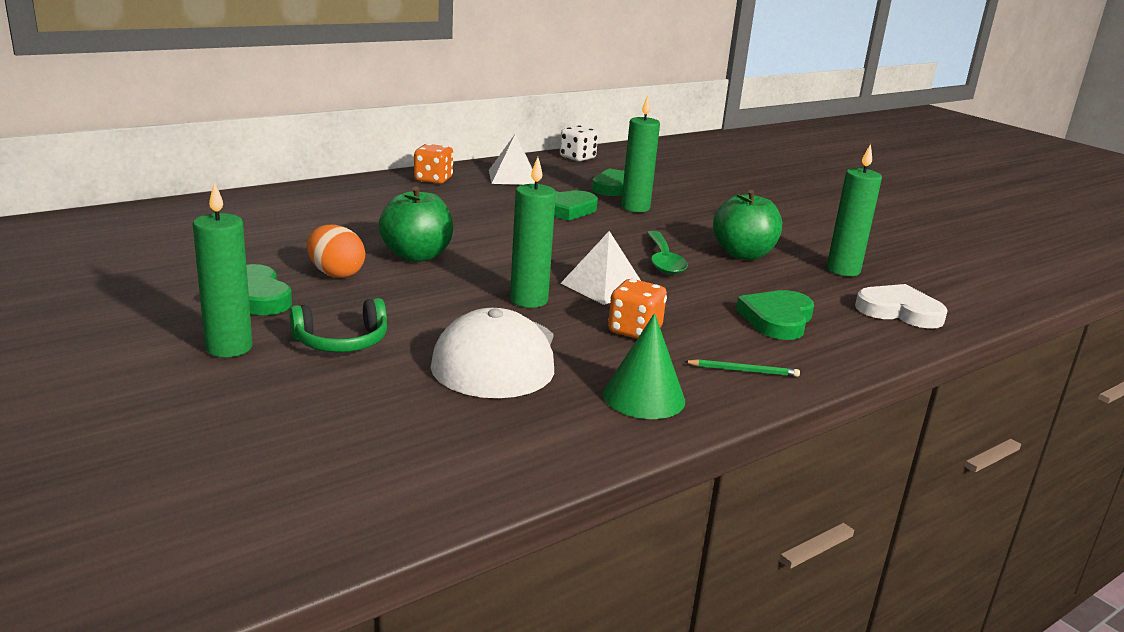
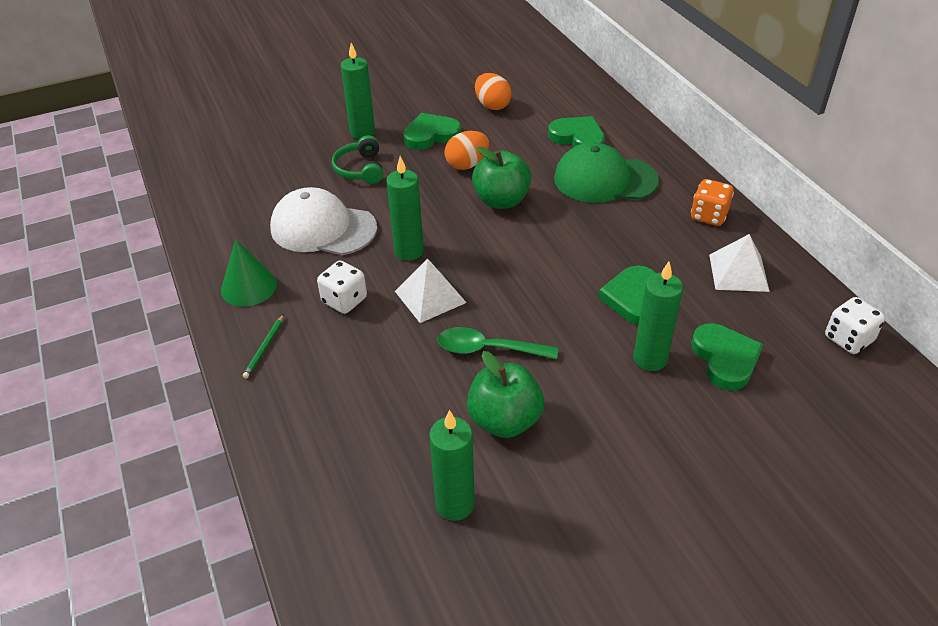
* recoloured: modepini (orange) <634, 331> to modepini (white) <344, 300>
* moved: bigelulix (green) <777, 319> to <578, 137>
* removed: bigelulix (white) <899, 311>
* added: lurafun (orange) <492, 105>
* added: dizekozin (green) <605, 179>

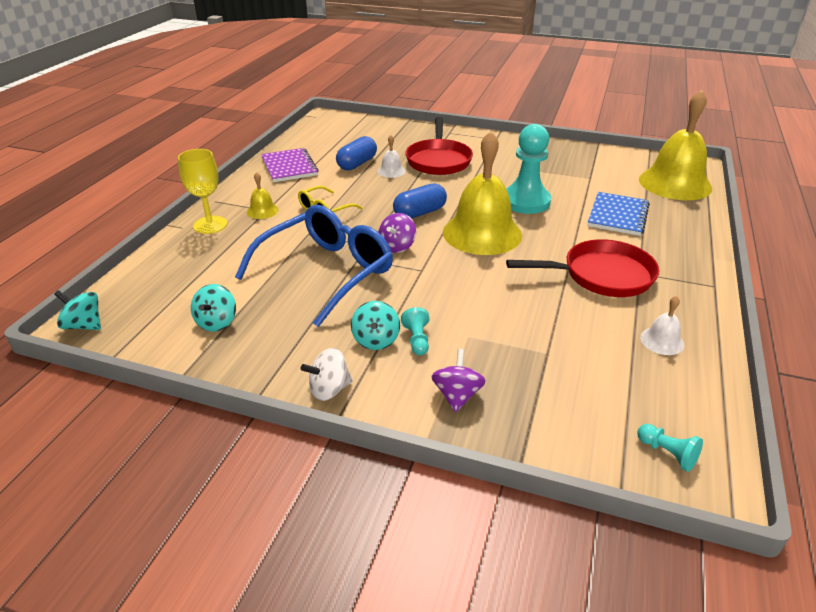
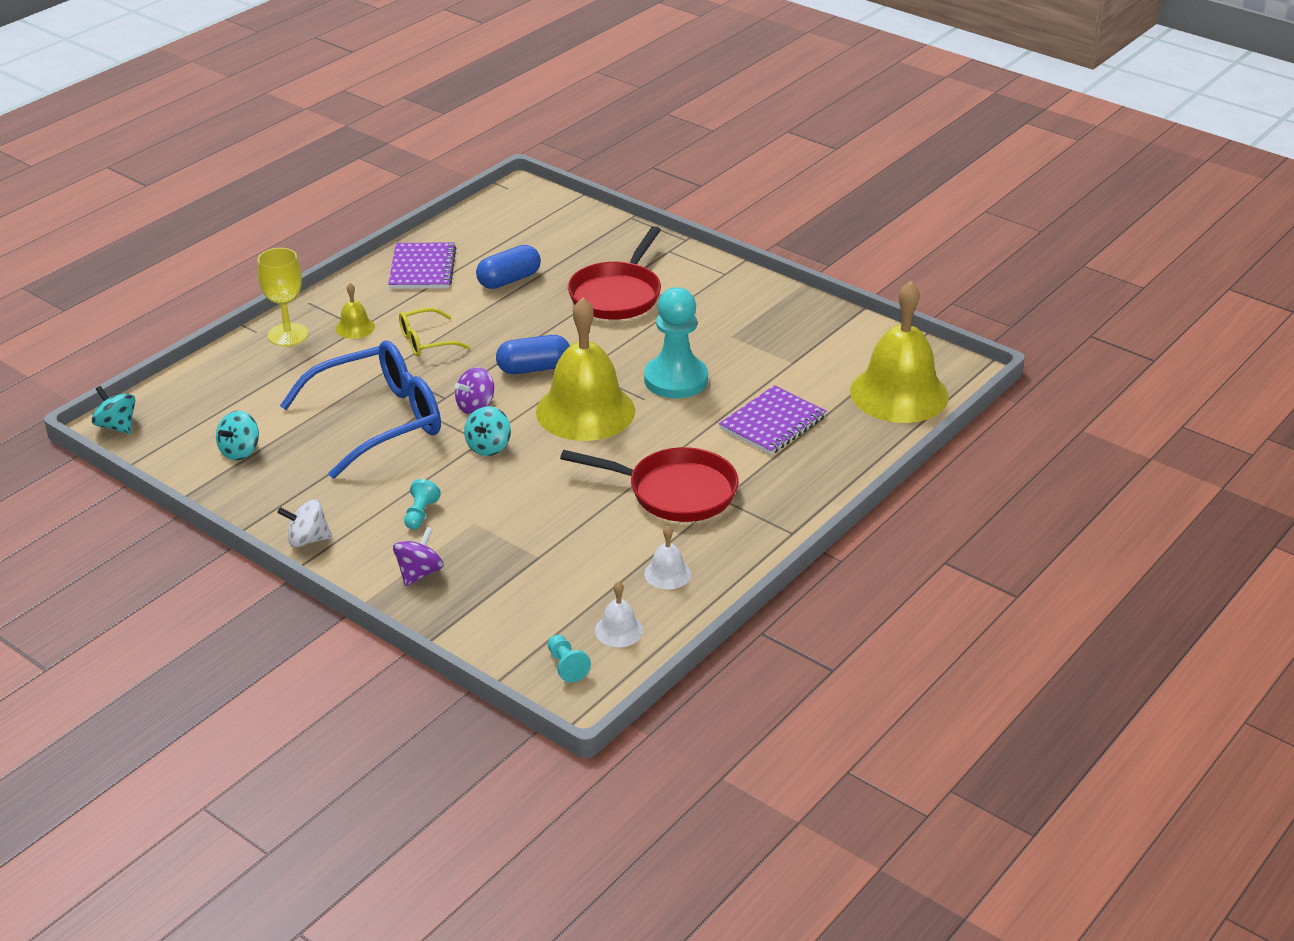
* moved: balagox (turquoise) <376, 340> to <488, 447>
* moved: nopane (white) <391, 171> to <619, 630>
* recoloured: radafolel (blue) <617, 215> to radafolel (purple) <772, 423>

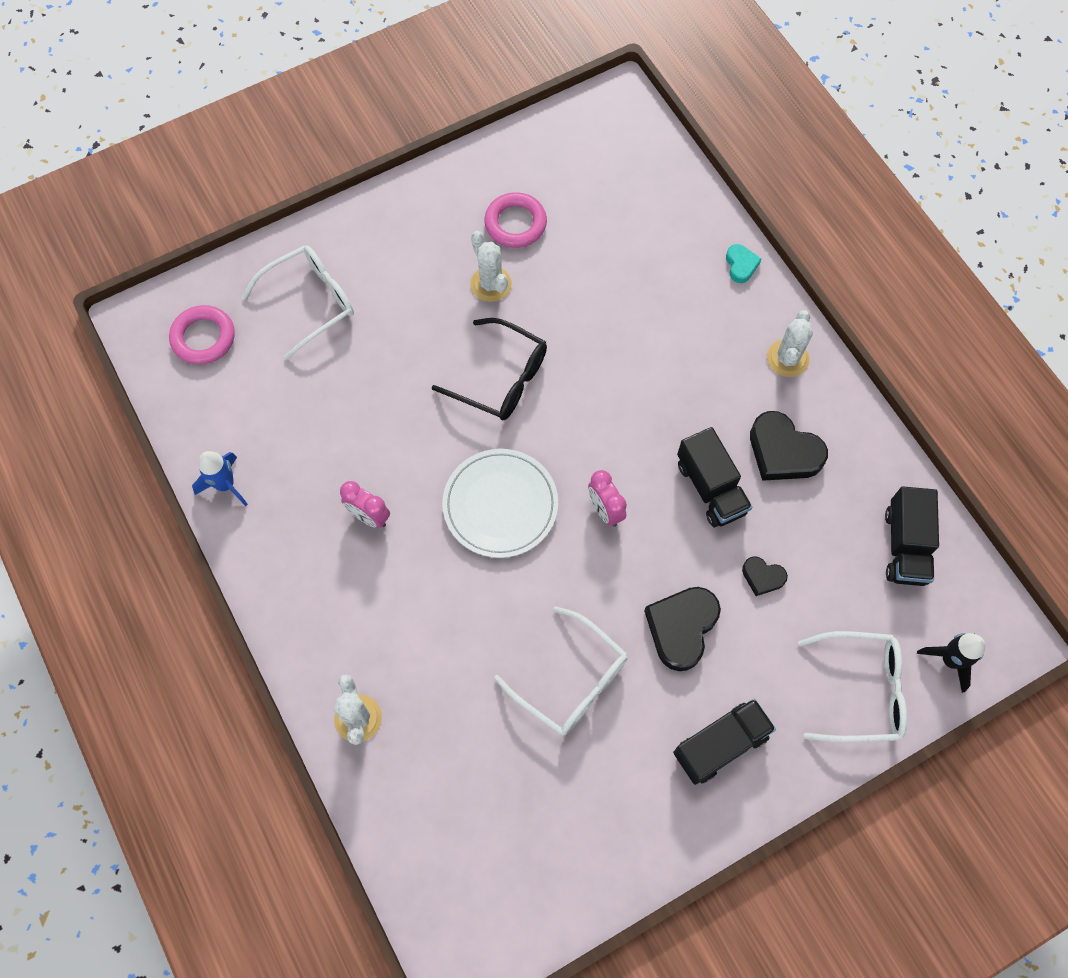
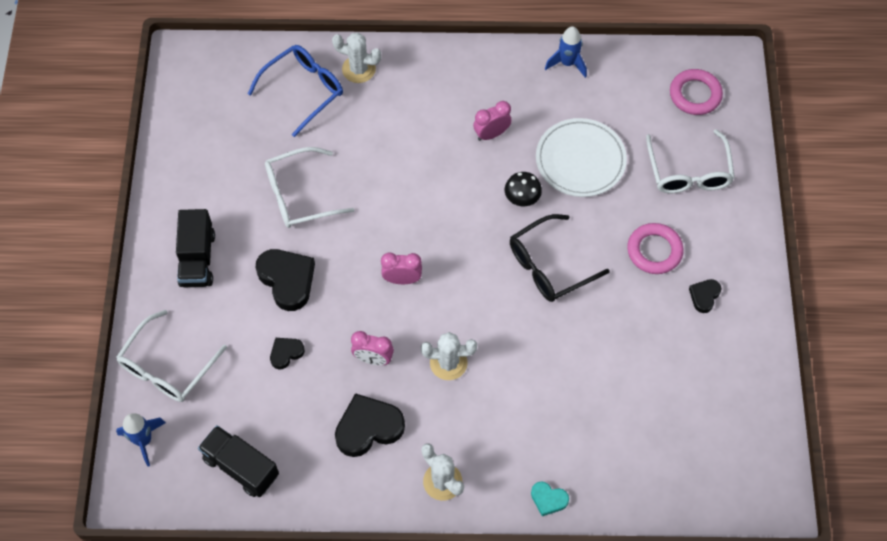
* moved: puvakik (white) <500, 505> to <580, 160>
* moved: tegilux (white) <491, 284> to <448, 363>
* moved: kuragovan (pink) <515, 223> to <654, 251>
* replaced: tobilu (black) <710, 488> to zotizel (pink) <373, 359>
* recoloured: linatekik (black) <950, 660> to linatekik (blue) <144, 440>
* added: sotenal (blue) <304, 90>
* added: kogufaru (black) <522, 198>
* added: bigelulix (black) <704, 296>

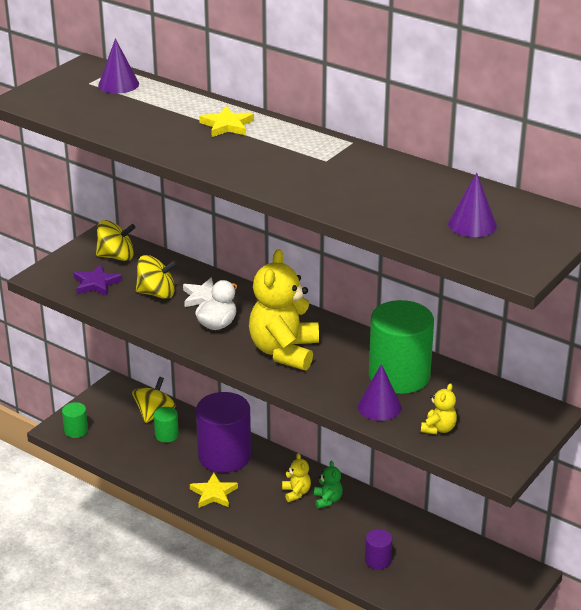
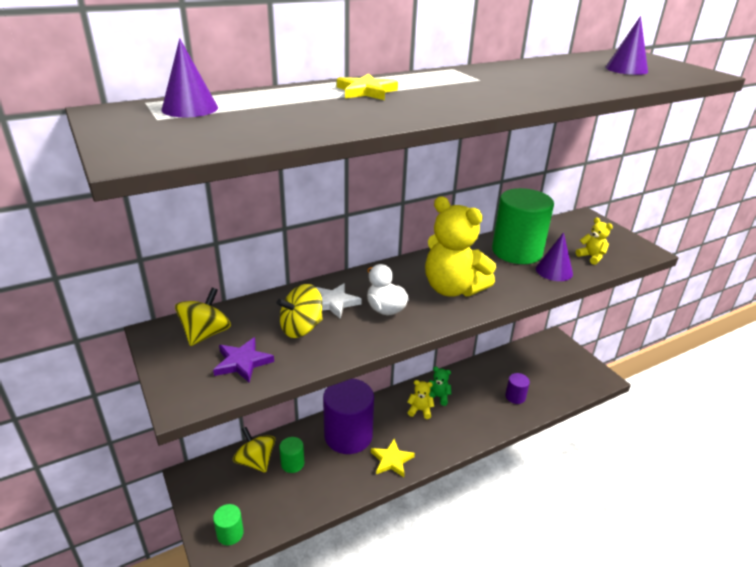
* turned: balagox (yellow) <157, 293> = <301, 328> 150 degrees counterclockwise

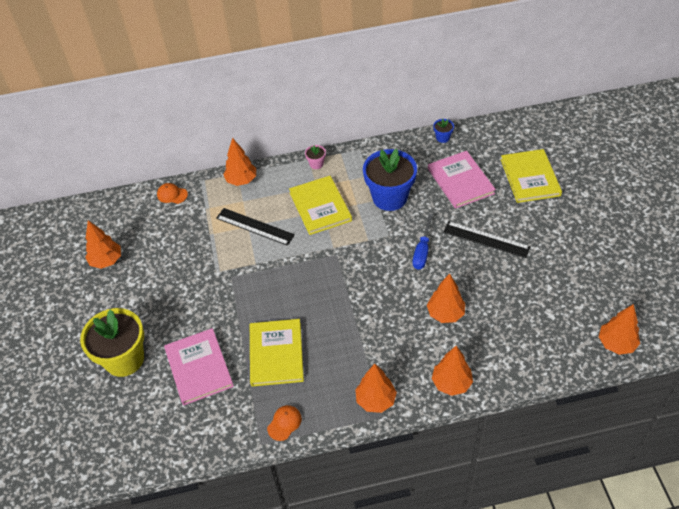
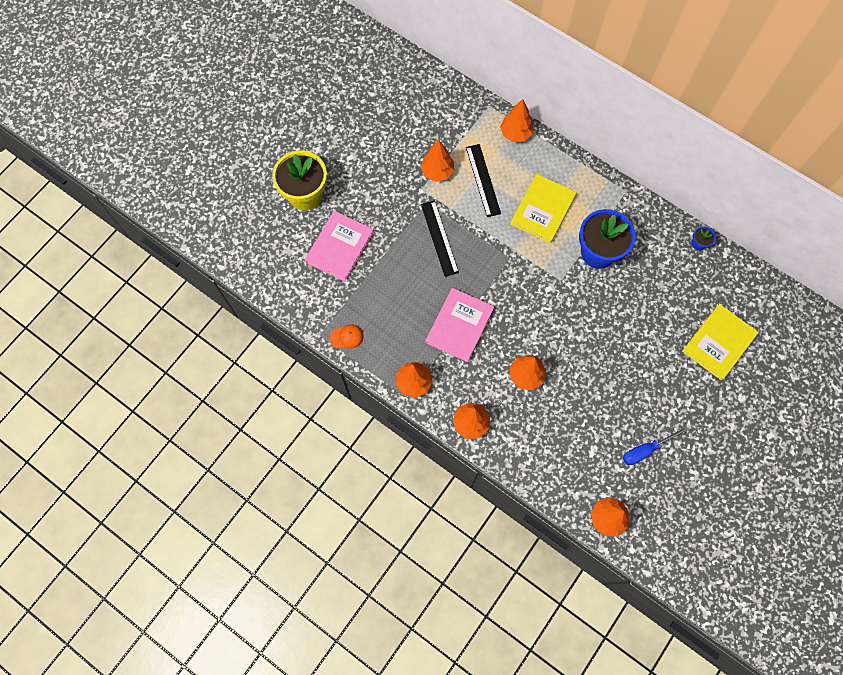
* moved: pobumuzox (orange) <106, 261> to <437, 172>
* removed: dizekozin (orange) <172, 194>
* removed: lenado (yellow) <276, 354>
* removed: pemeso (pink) <316, 164>
* moved: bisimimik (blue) <422, 251> to <646, 450>
* moved: lenado (pink) <460, 181> to <459, 325>
* moved: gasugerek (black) <486, 239> to <439, 238>

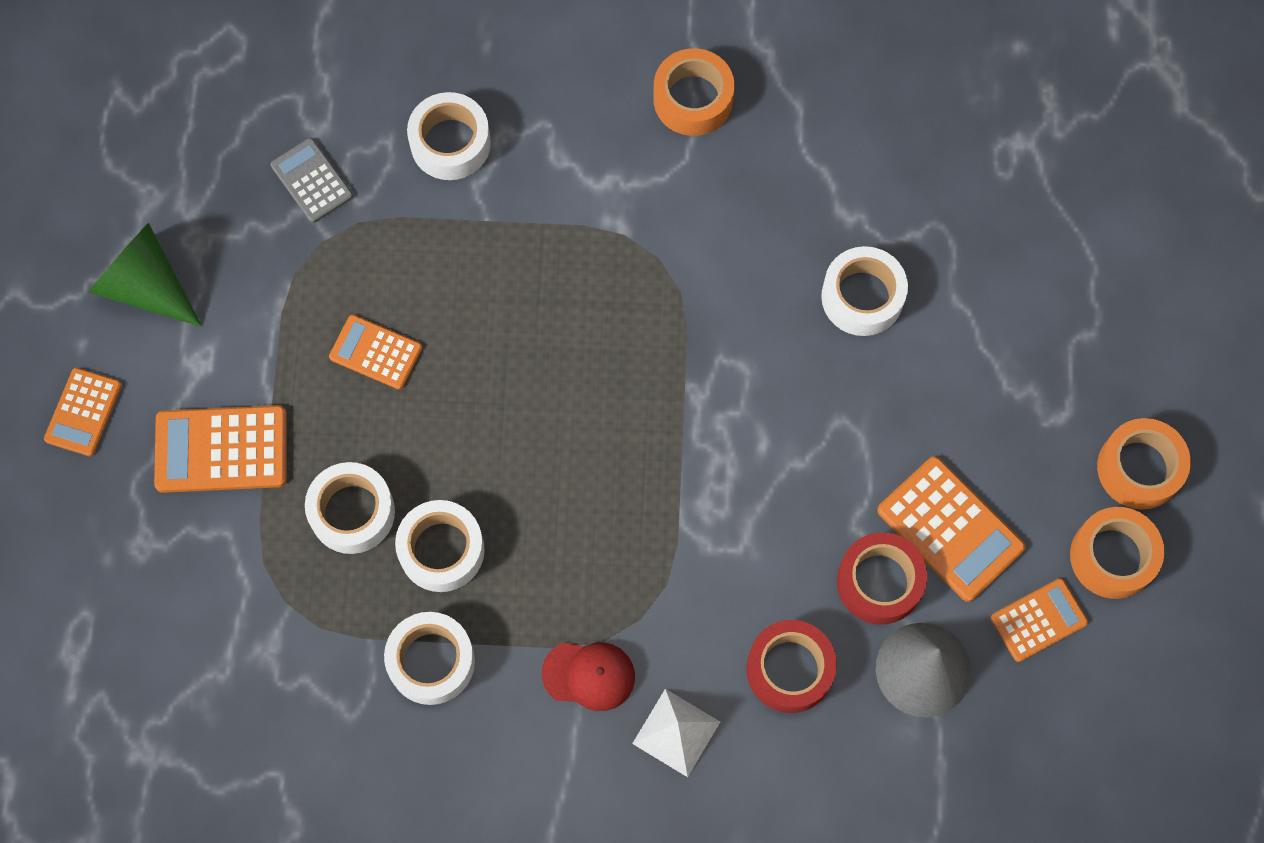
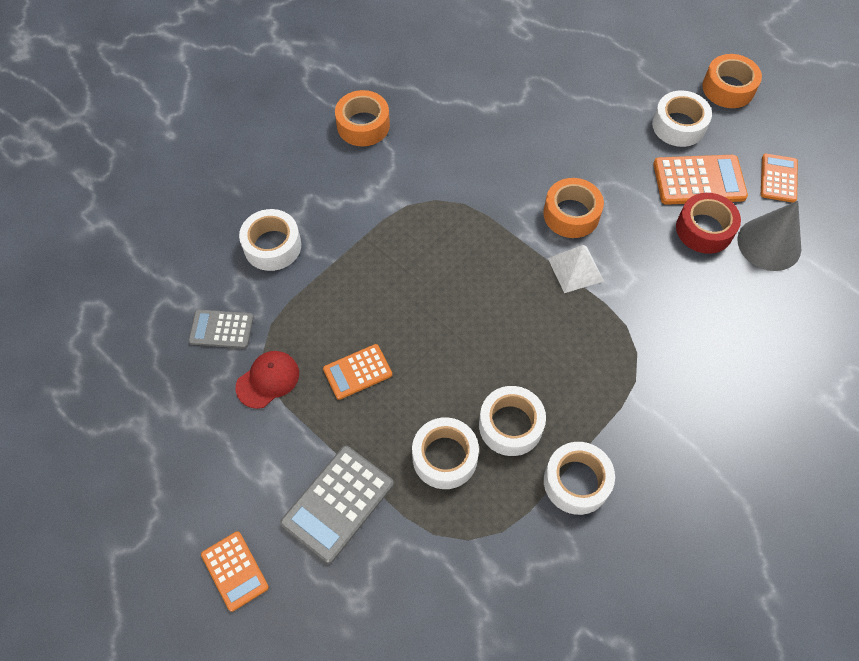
* removed: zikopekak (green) <146, 285>
* recoloured: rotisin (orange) <221, 449> to rotisin (grey) <337, 503>
* moved: dizekozin (red) <589, 675> to <268, 380>
* moved: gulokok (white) <676, 732> to <575, 269>
* removed: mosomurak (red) <789, 669>
* moved: mosomurak (white) <862, 297> to <678, 125>
* moved: mosomurak (orange) <1112, 556> to <571, 214>

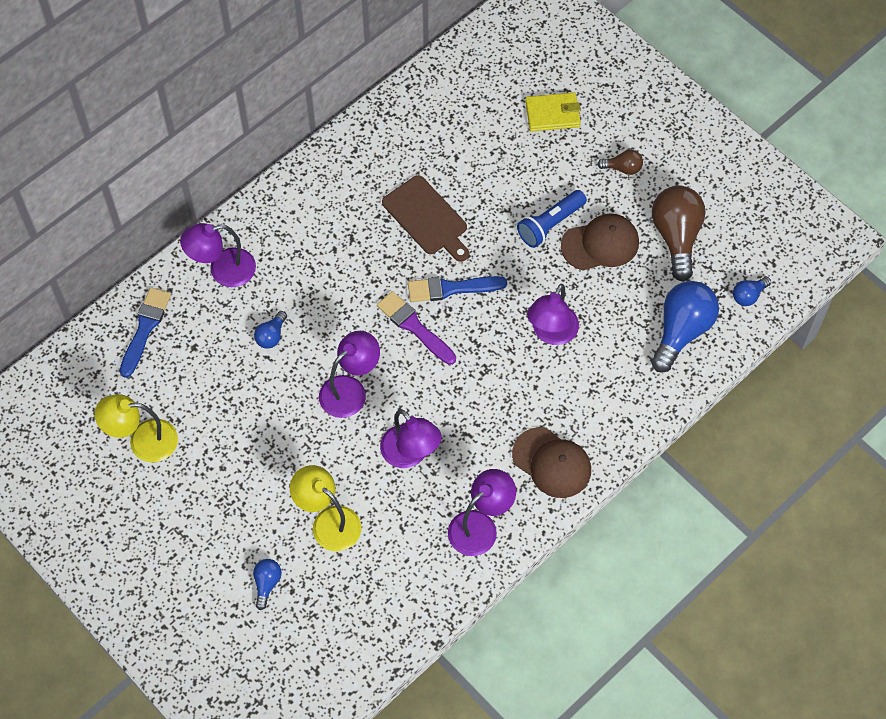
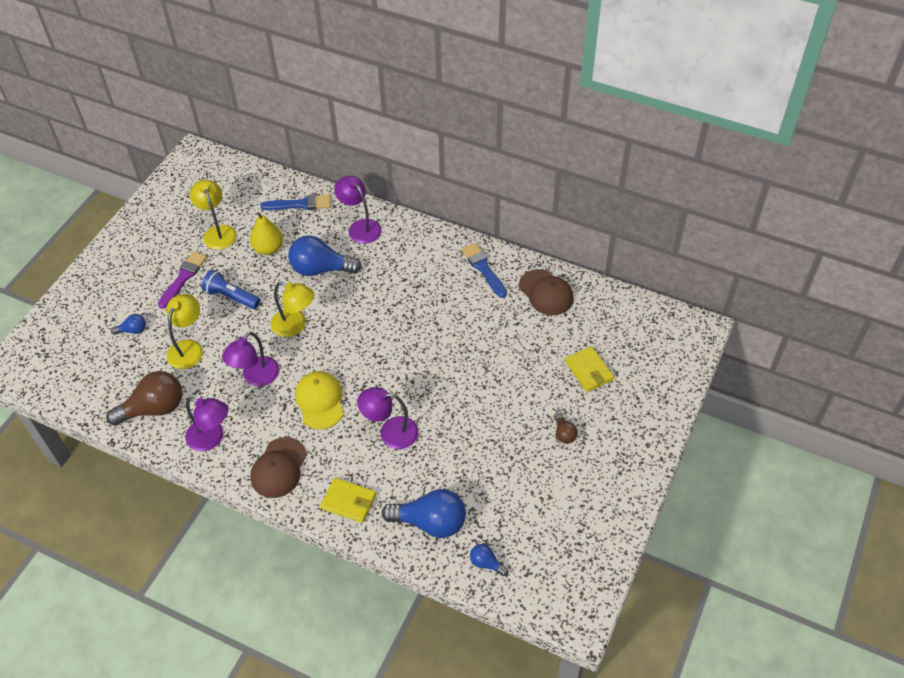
* resized: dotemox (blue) <271, 336> = <321, 269> x2.08
* recoloured: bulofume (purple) <350, 390> to bulofume (yellow) <295, 326>
* moved: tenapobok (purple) <414, 327> to <183, 278>
* removed: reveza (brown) <427, 218>
* moved: tenapobok (blue) <451, 288> to <483, 268>
* moved: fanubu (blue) <550, 225> to <231, 297>
* moved: dizekozin (brown) <600, 244> to <546, 293>
* moved: dotemox (brown) <676, 237> to <154, 408>
* added: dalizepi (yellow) <268, 248>
* added: dizekozin (yellow) <320, 401>
* added: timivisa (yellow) <348, 501>

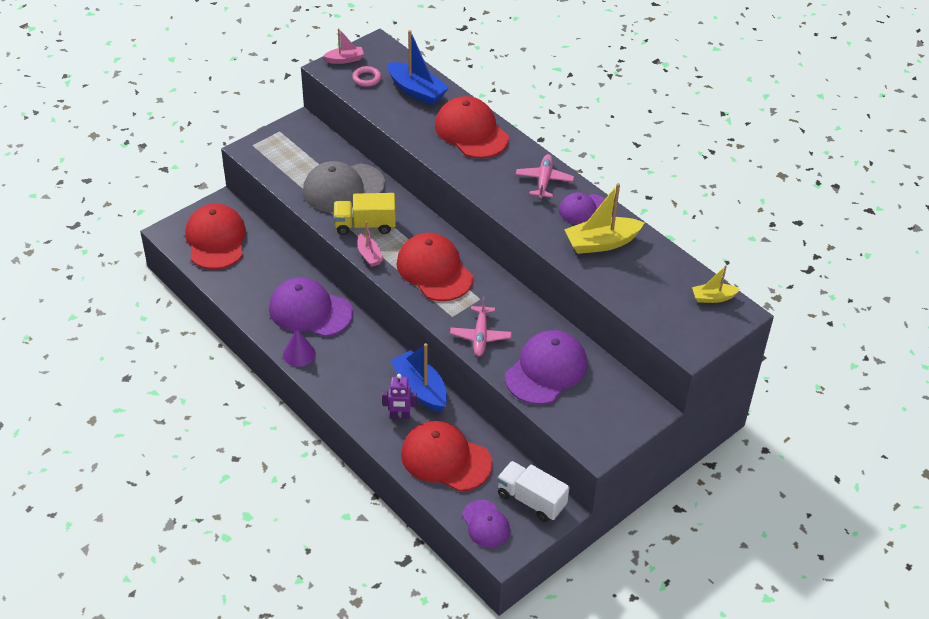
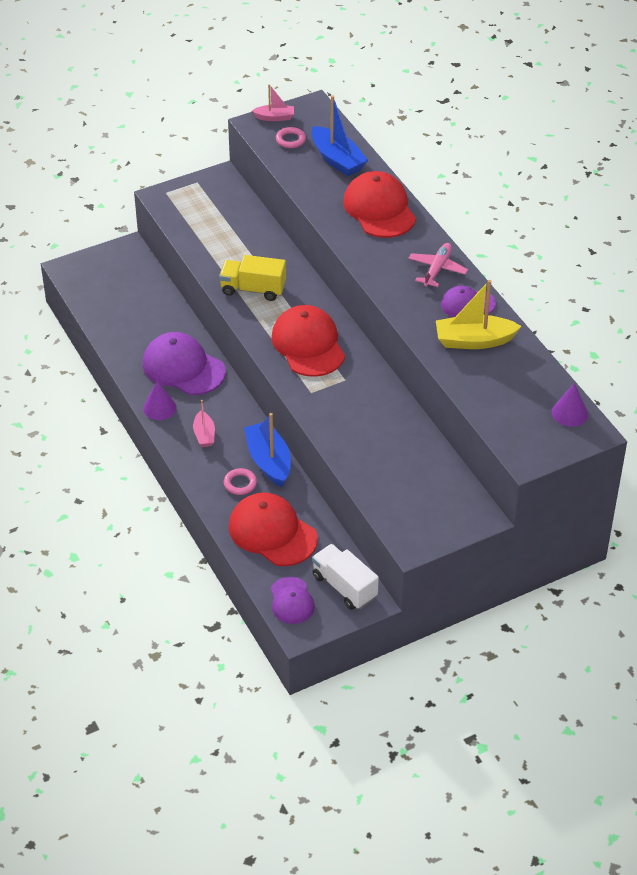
* removed: dizekozin (red) <216, 240>
* removed: dizekozin (grey) <343, 188>
* moved: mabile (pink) <369, 255> to <204, 434>
* replaced: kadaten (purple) <399, 416> to kuragovan (pink) <240, 483>
* removed: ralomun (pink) <480, 336>
* removed: dizekozin (purple) <546, 370>
* replaced: mabile (yellow) <713, 298> to zikopekak (purple) <569, 413>

